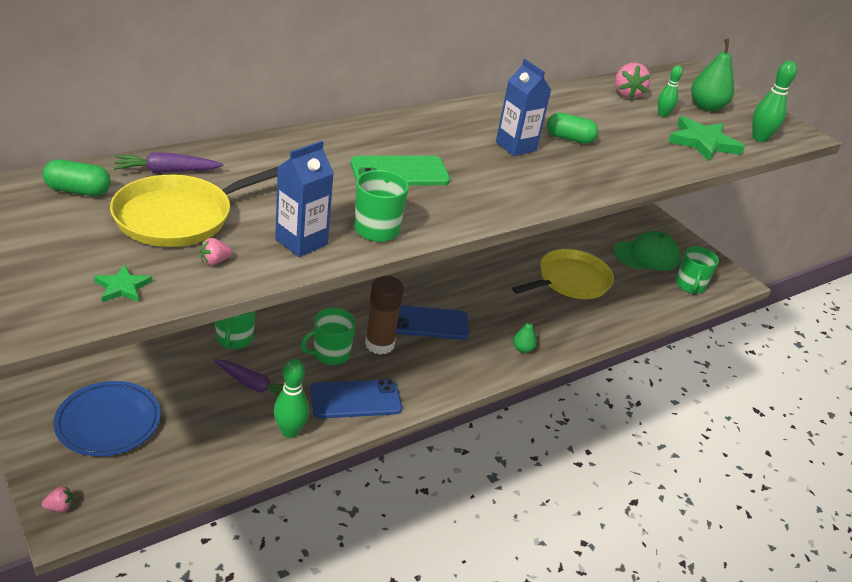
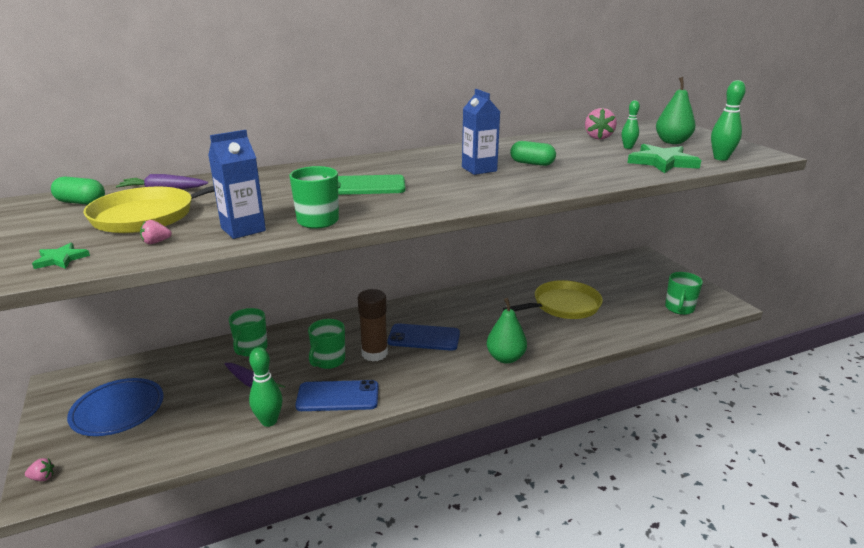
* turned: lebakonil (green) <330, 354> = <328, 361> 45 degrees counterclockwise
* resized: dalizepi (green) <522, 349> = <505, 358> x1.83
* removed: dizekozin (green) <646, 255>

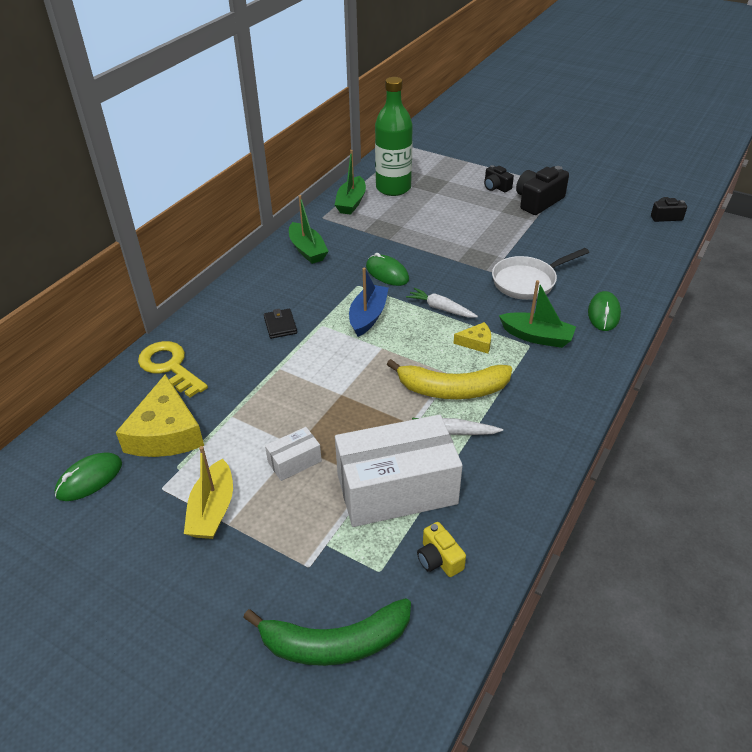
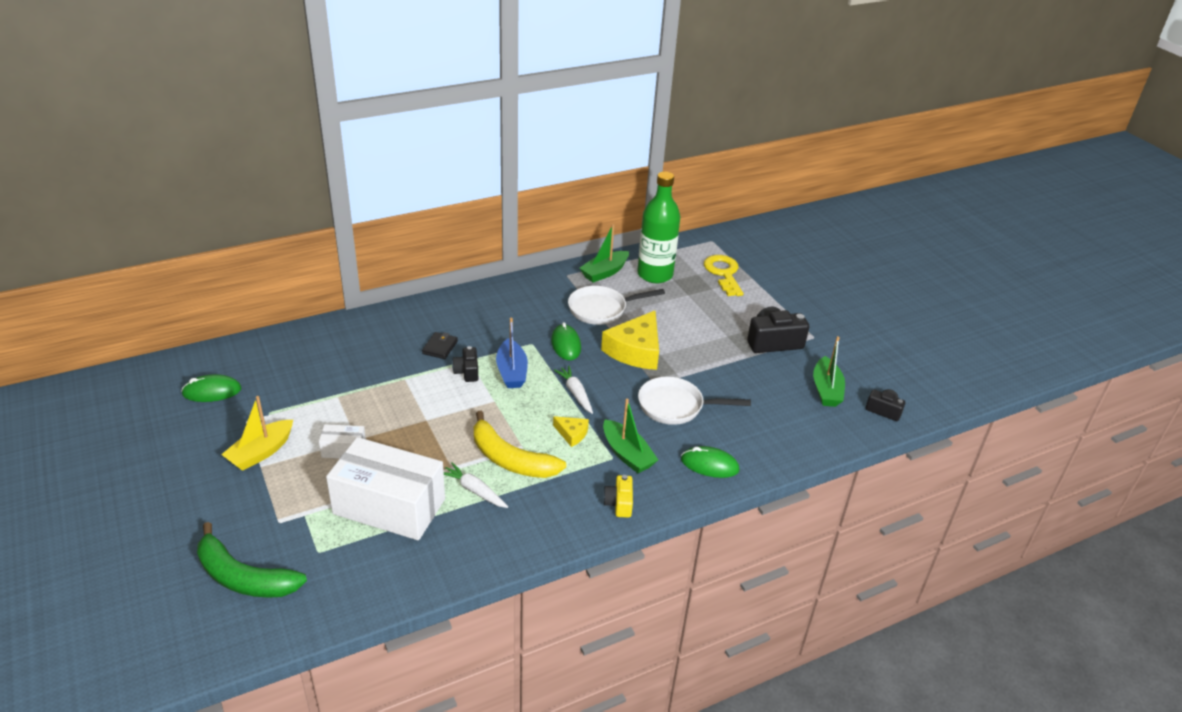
* moved: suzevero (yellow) <166, 433> to <635, 350>
* moved: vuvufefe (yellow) <170, 367> to <723, 273>
* moved: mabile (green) <307, 250> to <826, 390>
* turned: mabile (blue) <368, 316> = <511, 372> 120 degrees clockwise
* moved: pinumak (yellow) <439, 559> to <619, 503>
* moved: pinumak (black) <496, 187> to <467, 372>
* turned: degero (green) <603, 313> = <709, 465> 60 degrees clockwise
* added: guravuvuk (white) <601, 309>

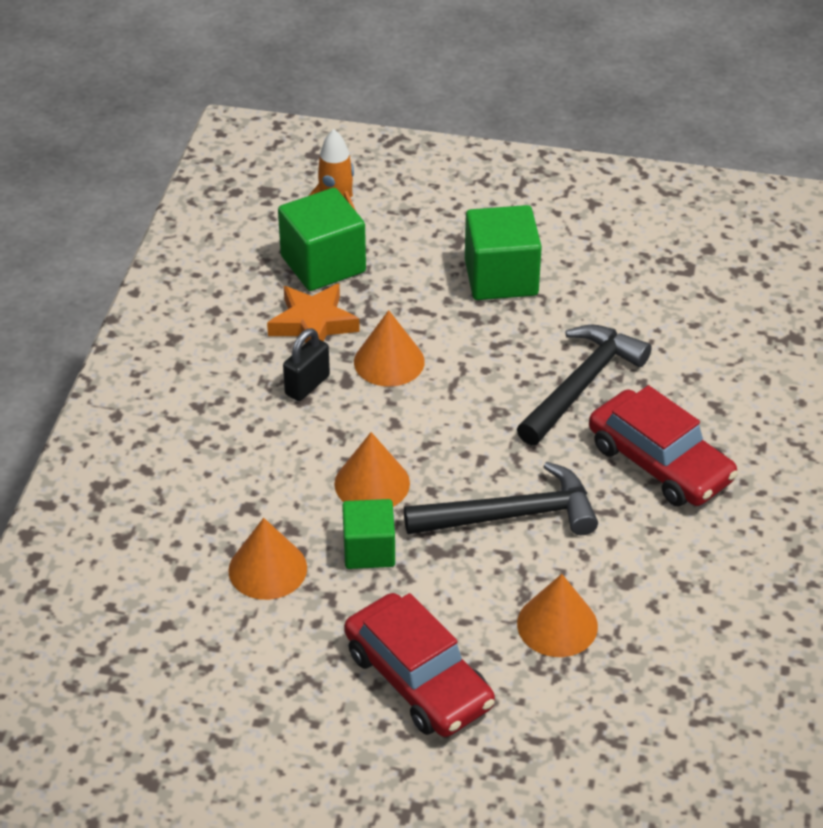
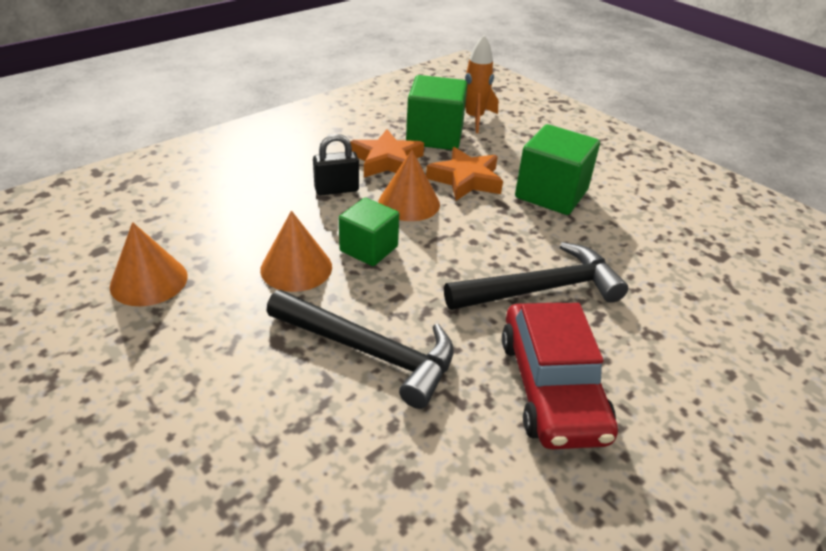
* moved: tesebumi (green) <369, 550> to <369, 249>
* removed: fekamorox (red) <418, 679>
* removed: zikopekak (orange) <557, 625>
* added: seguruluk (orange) <465, 180>

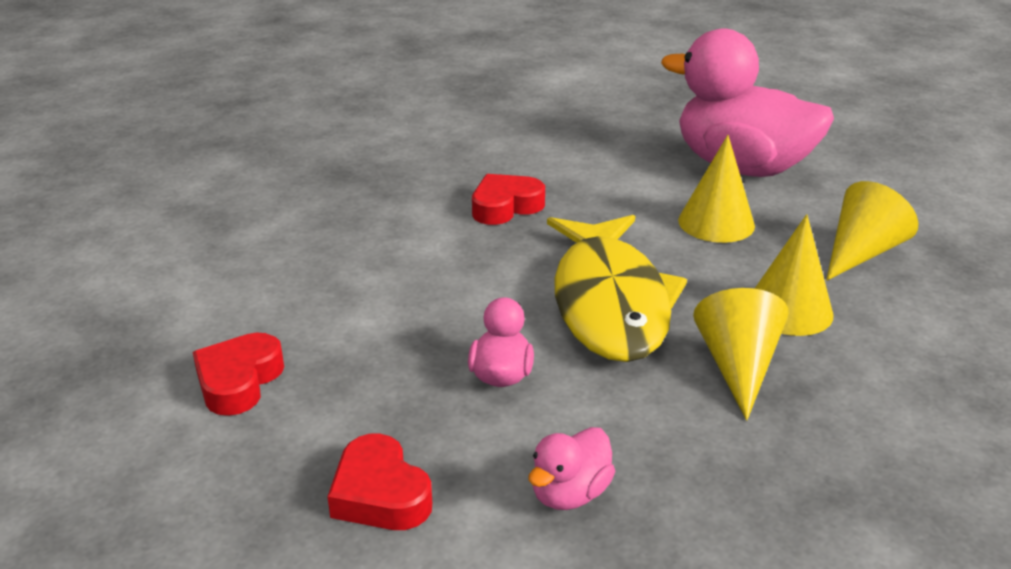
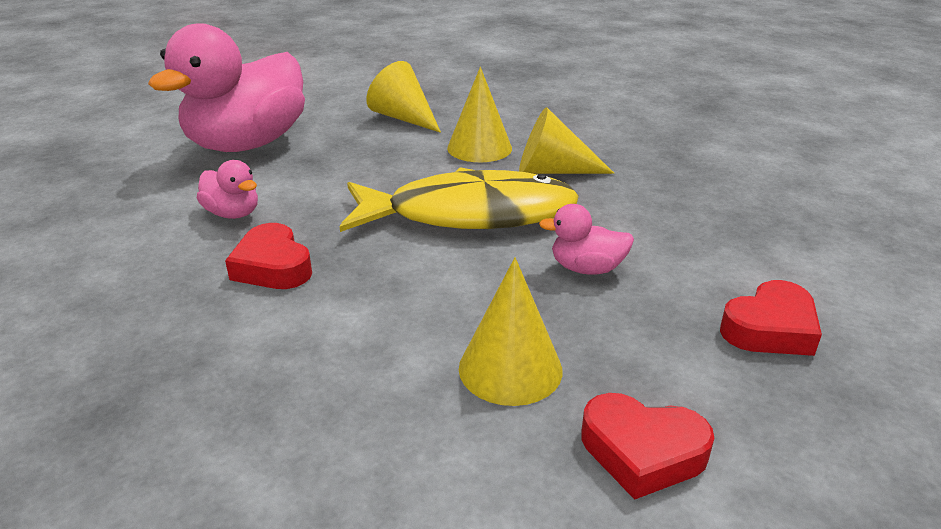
* moved: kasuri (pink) <570, 494> to <233, 213>
* moved: zikopekak (yellow) <716, 223> to <510, 368>

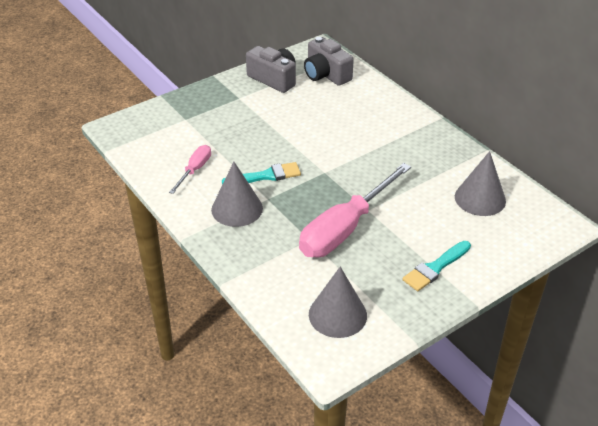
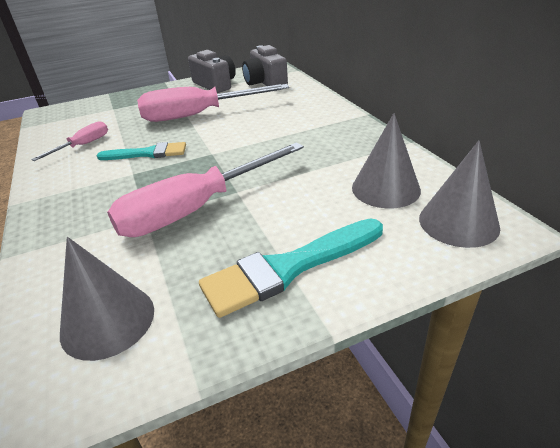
* moved: zikopekak (grey) <237, 209> to <458, 222>
* resized: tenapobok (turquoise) <435, 268> = <288, 268> x1.52
* added: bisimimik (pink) <199, 115>

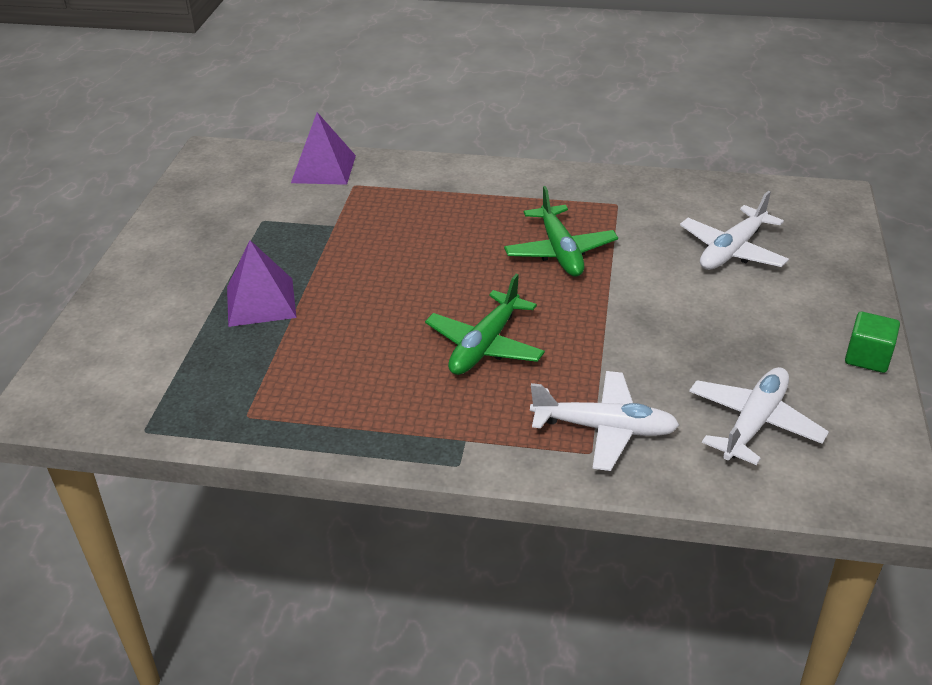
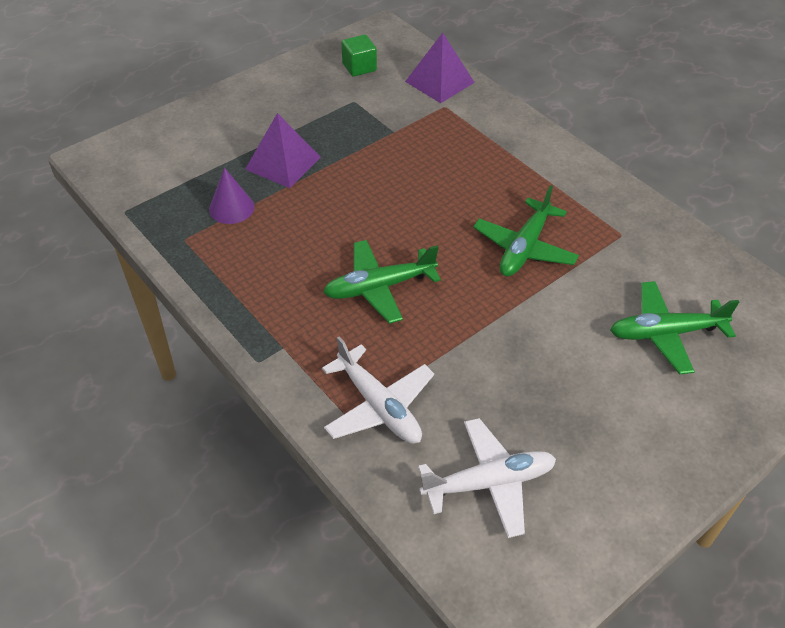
* recoloured: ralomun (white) <732, 250> to ralomun (green) <665, 333>
* moved: tesebumi (green) <867, 357> to <359, 67>
* added: zikopekak (purple) <231, 208>

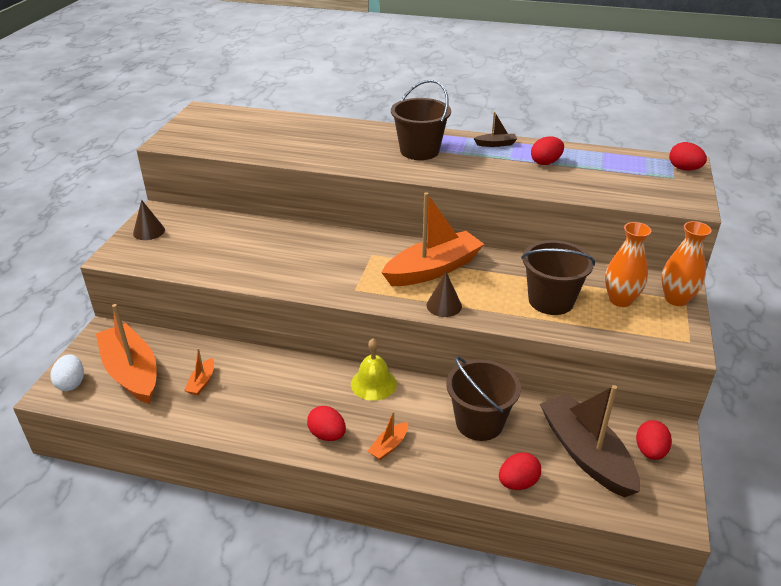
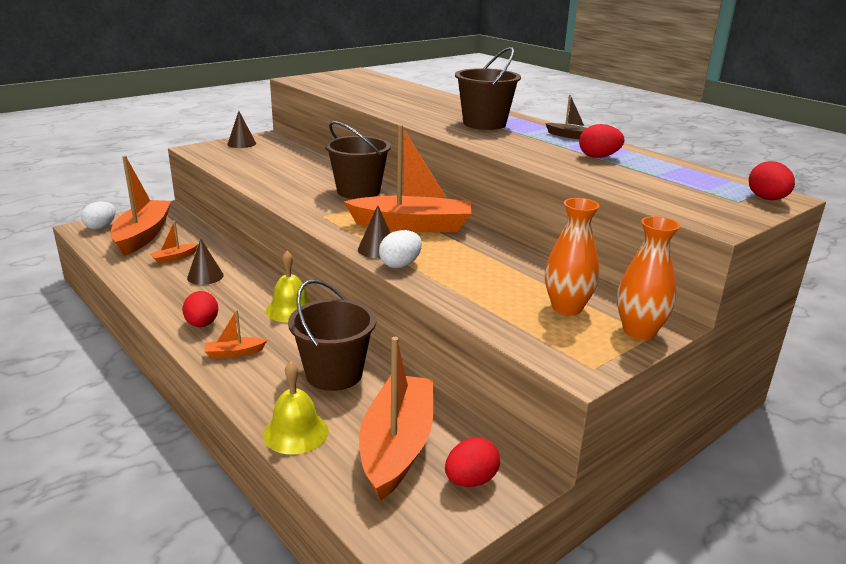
* replaced: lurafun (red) <518, 483> to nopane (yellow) <295, 432>
* moved: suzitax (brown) <551, 300> to <358, 191>
* recoloured: mabile (brown) <585, 453> to mabile (orange) <397, 445>
* added: zikopekak (brown) <205, 276>
* added: lurafun (white) <400, 265>

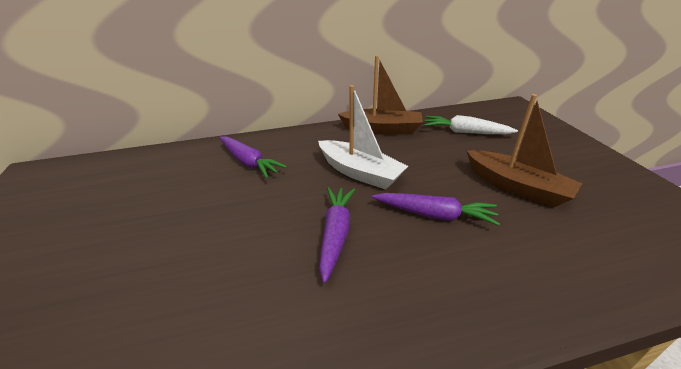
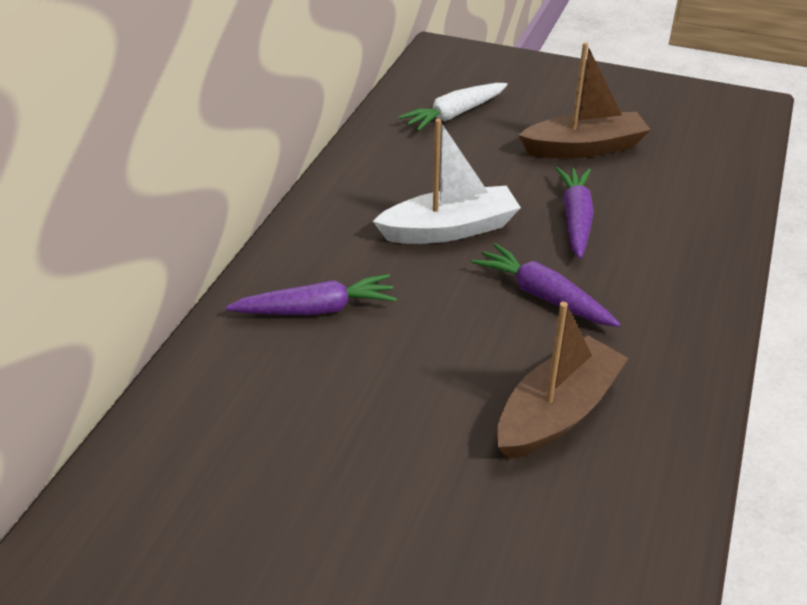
* moved: mabile (brown) <382, 129> to <557, 412>
* turned: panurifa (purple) <434, 215> = <575, 219> 45 degrees counterclockwise

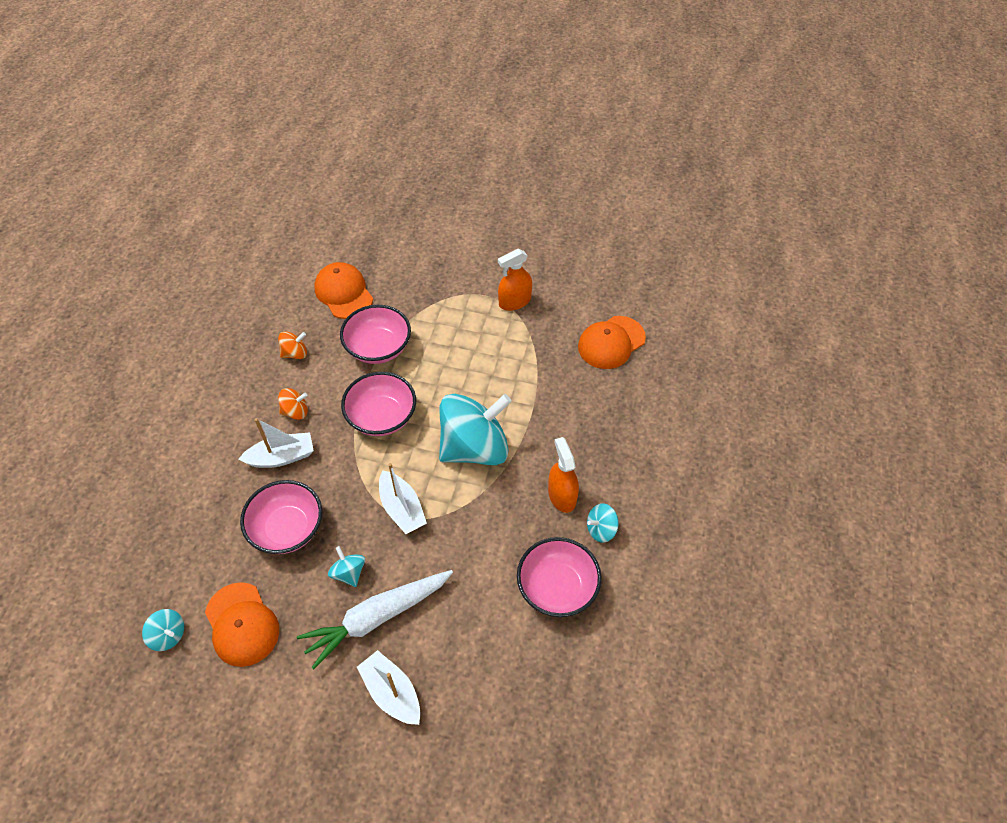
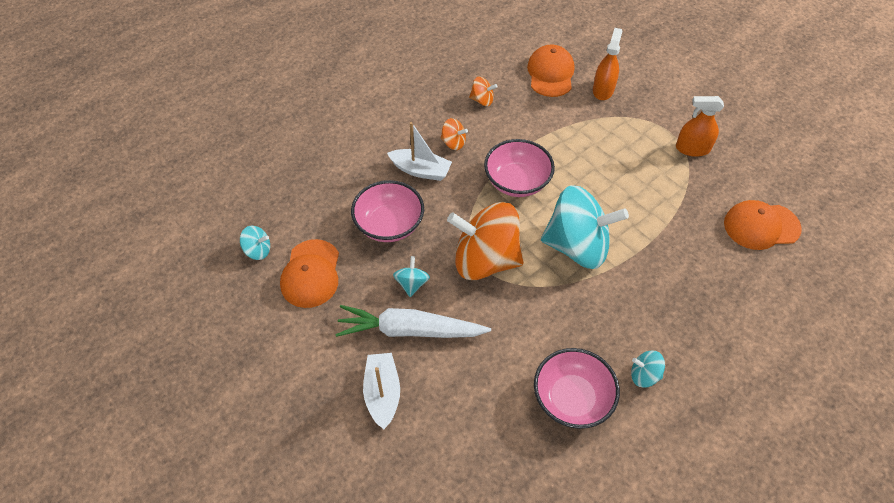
* turned: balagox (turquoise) <168, 635> = <258, 250> 60 degrees counterclockwise
* removed: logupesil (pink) <378, 348>
* replaced: mabile (white) <402, 509> to balagox (orange) <485, 260>
* moved: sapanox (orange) <562, 496> to <603, 90>

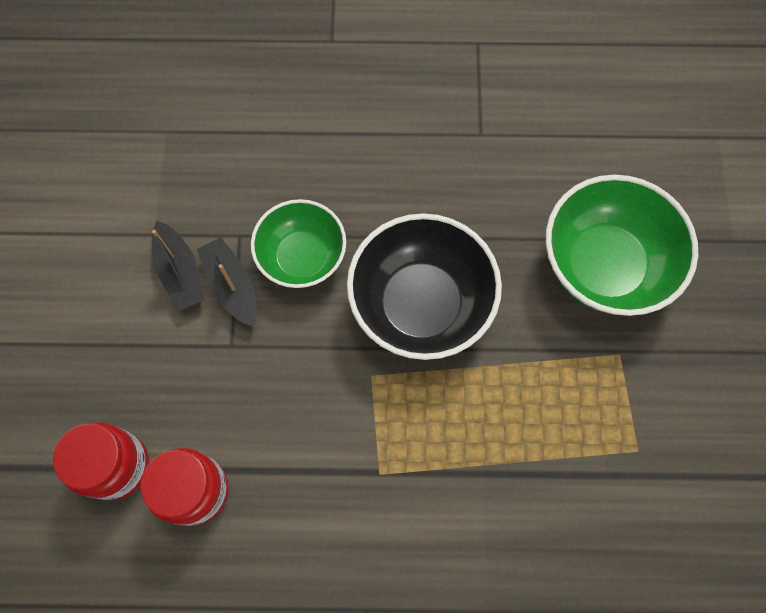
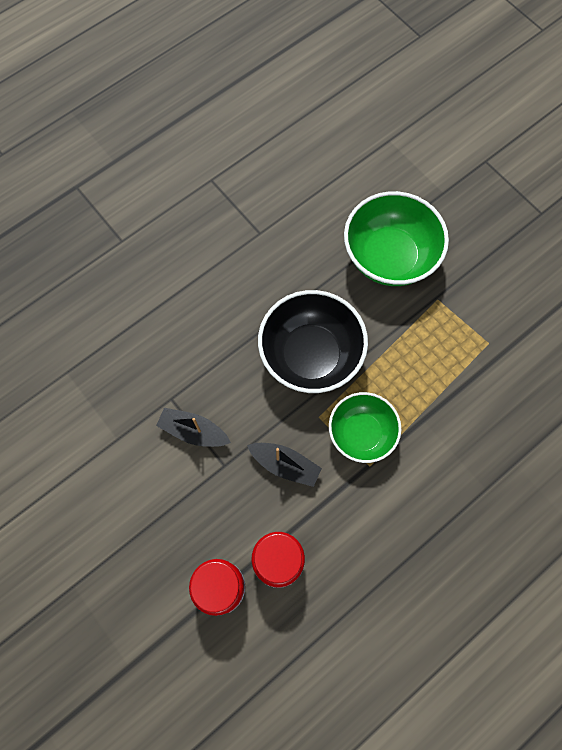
* moved: mabile (black) <180, 272> to <285, 465>
* moved: logupesil (green) <302, 257> to <361, 433>

